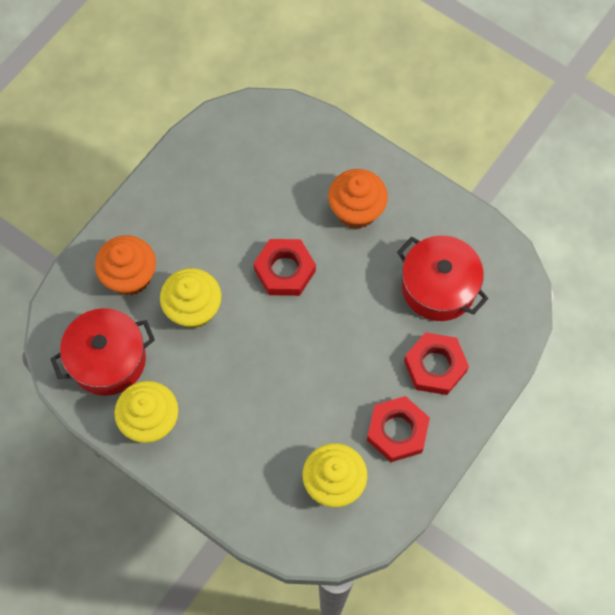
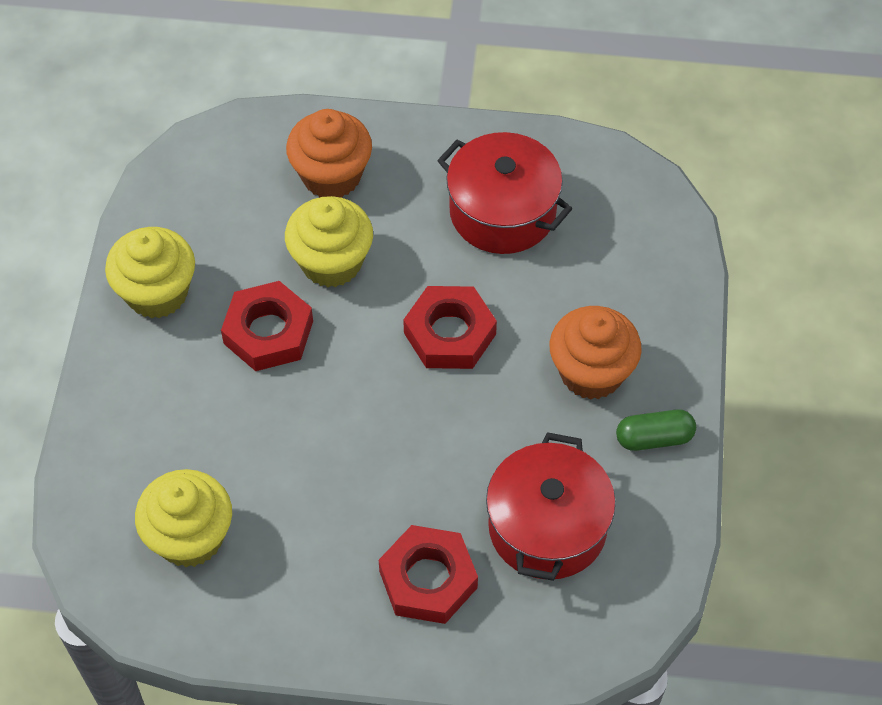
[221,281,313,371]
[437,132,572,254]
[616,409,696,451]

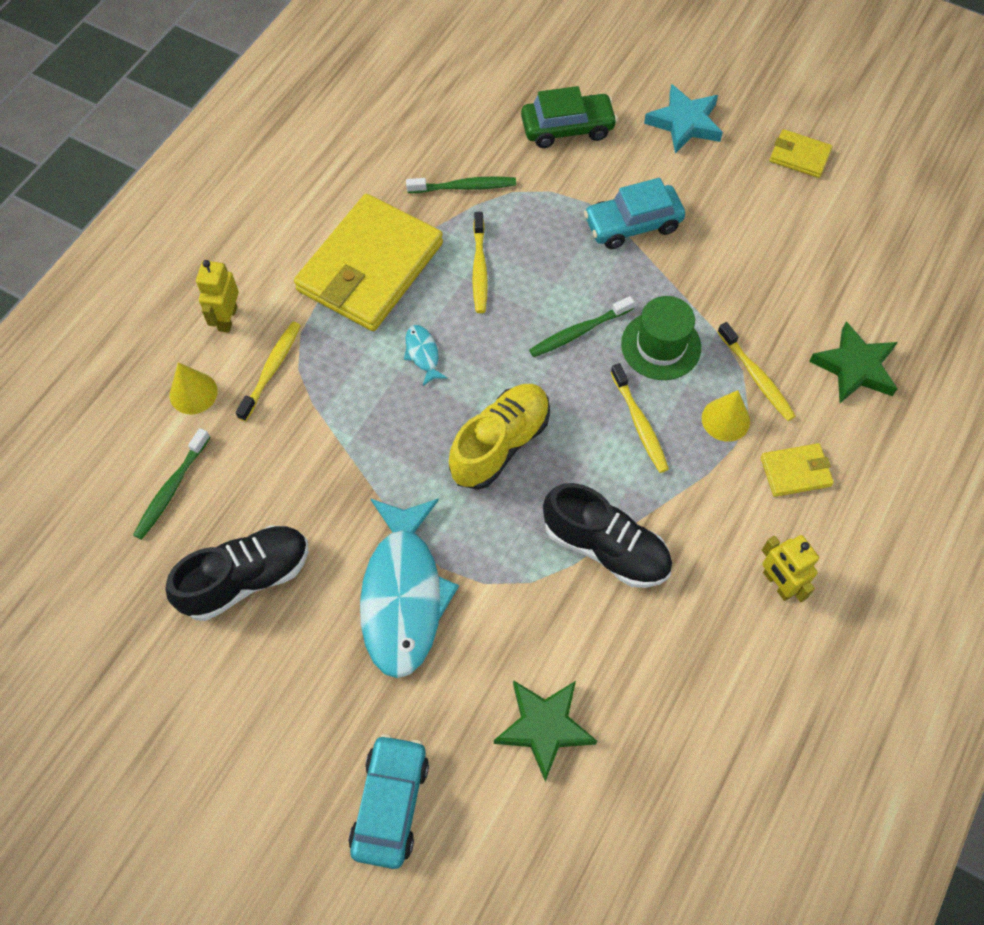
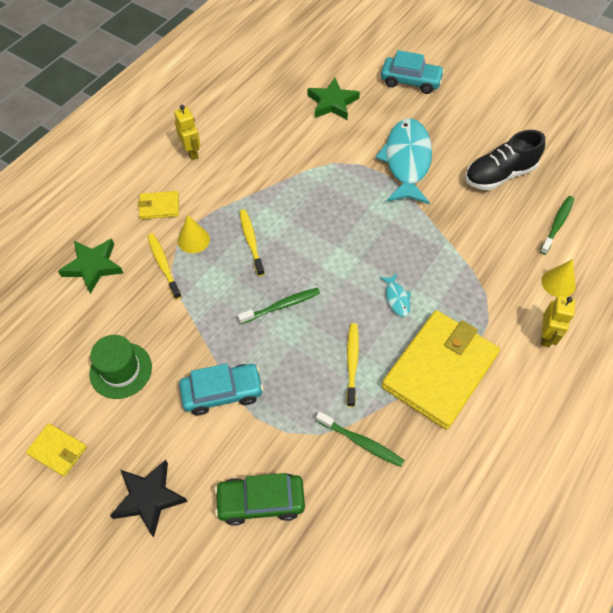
[89,335,152,399]
[110,460,188,537]
[316,411,404,467]
[381,50,445,94]
[236,322,301,421] (first image)
[449,384,550,490] (first image)
[543,483,672,588] (first image)

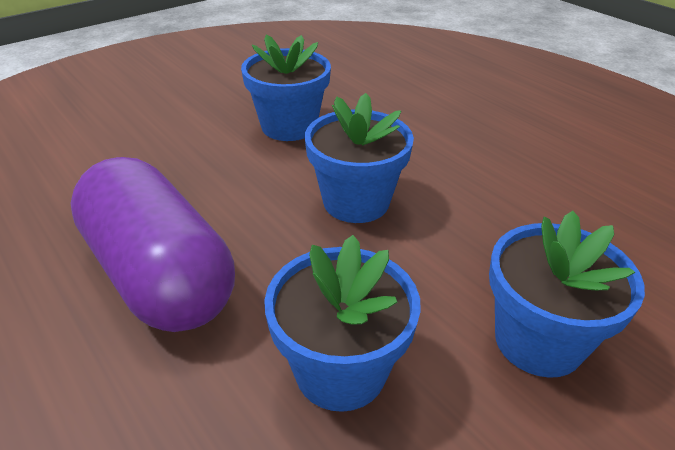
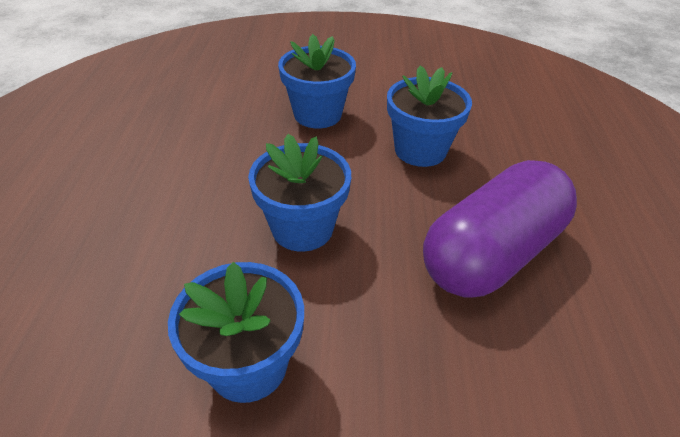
[423,160,577,298]

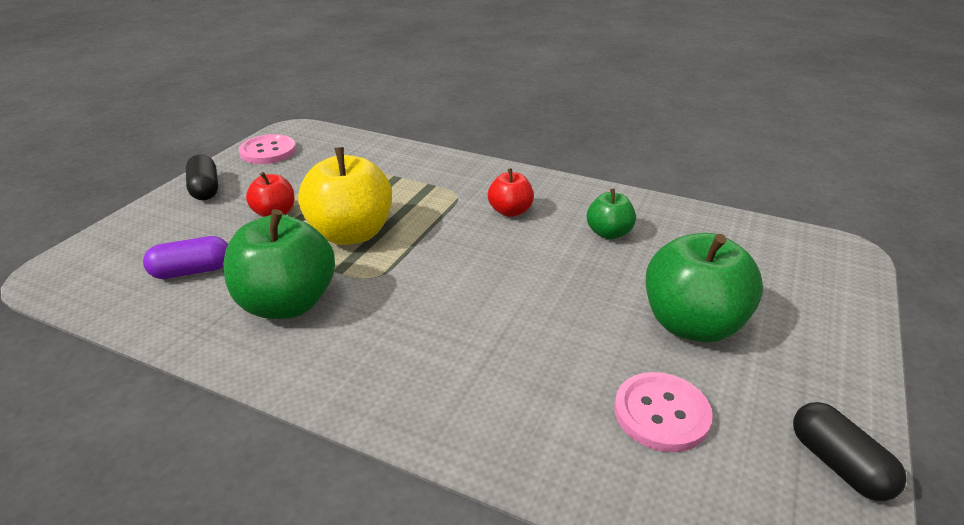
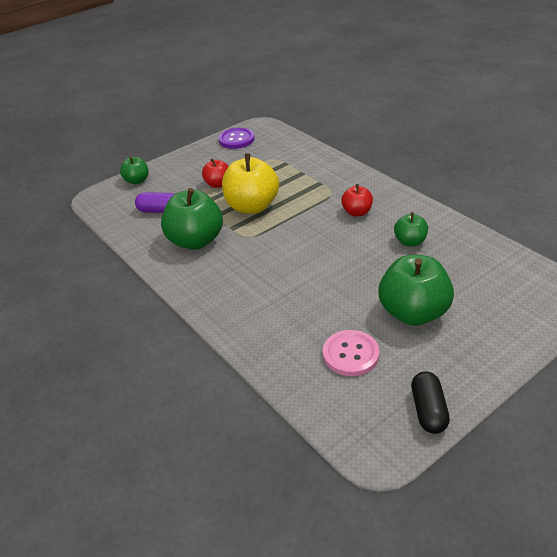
[120,157,149,184]
[219,128,255,149]
[186,154,218,200] (first image)

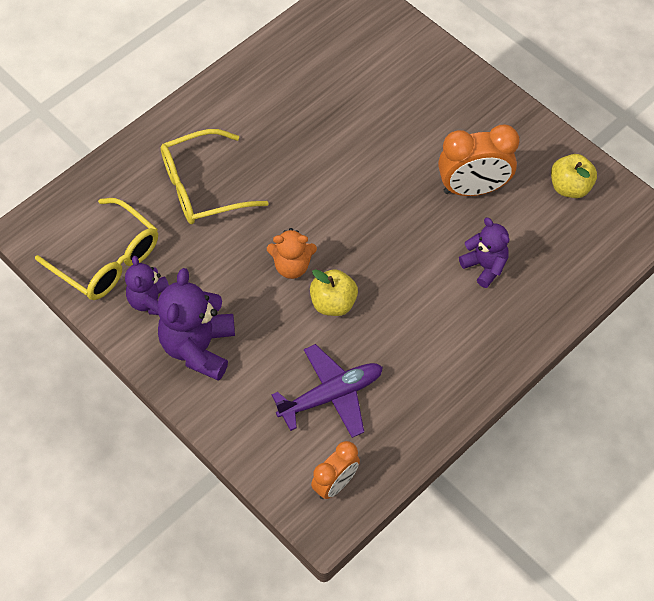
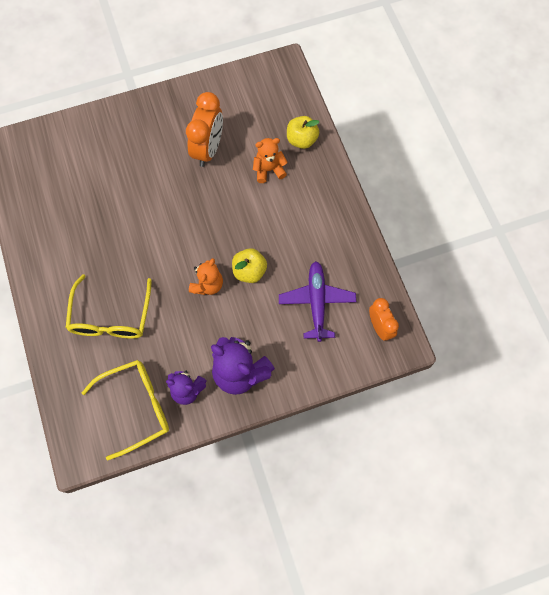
[253,138,288,183]
[287,116,319,149]

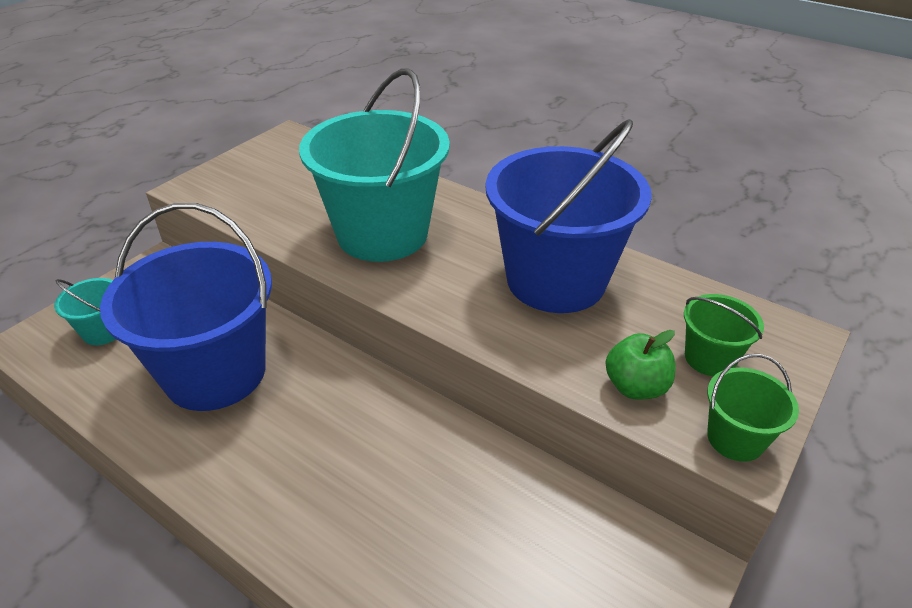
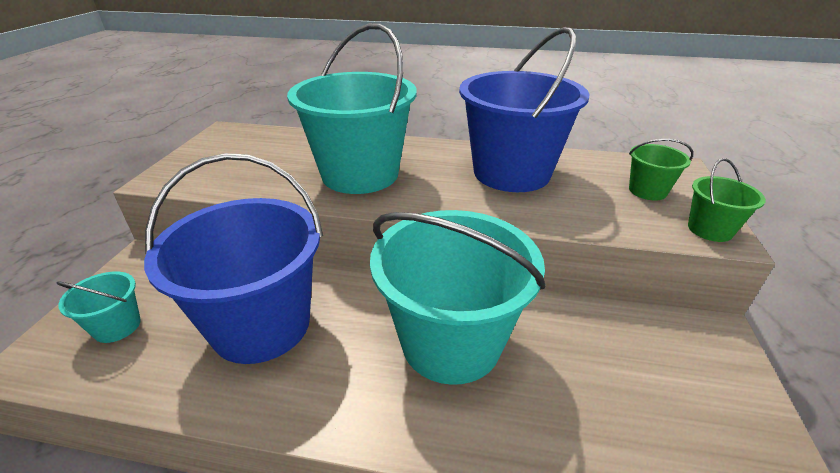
[370,210,546,385]
[606,330,675,400] (first image)

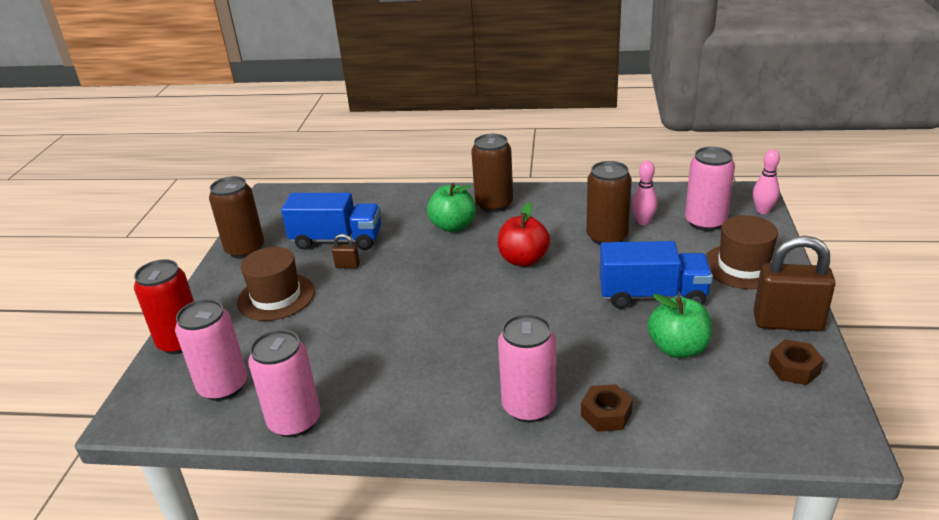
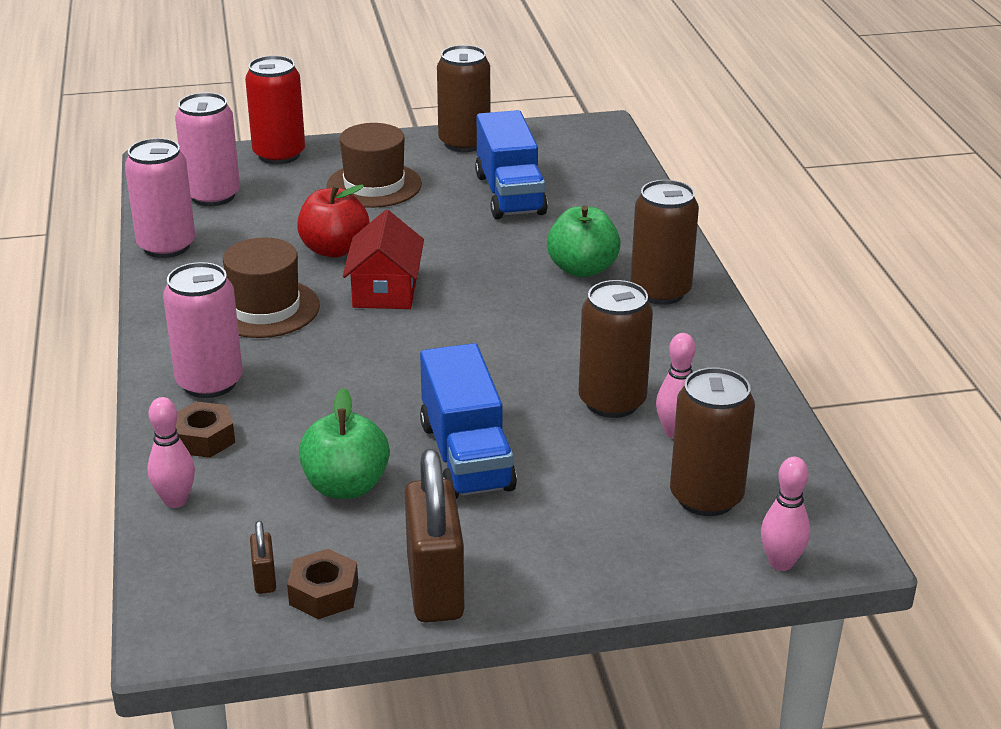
[147,397,195,508]
[223,237,320,338]
[250,521,276,594]
[297,184,369,258]
[343,210,424,309]
[670,367,755,516]

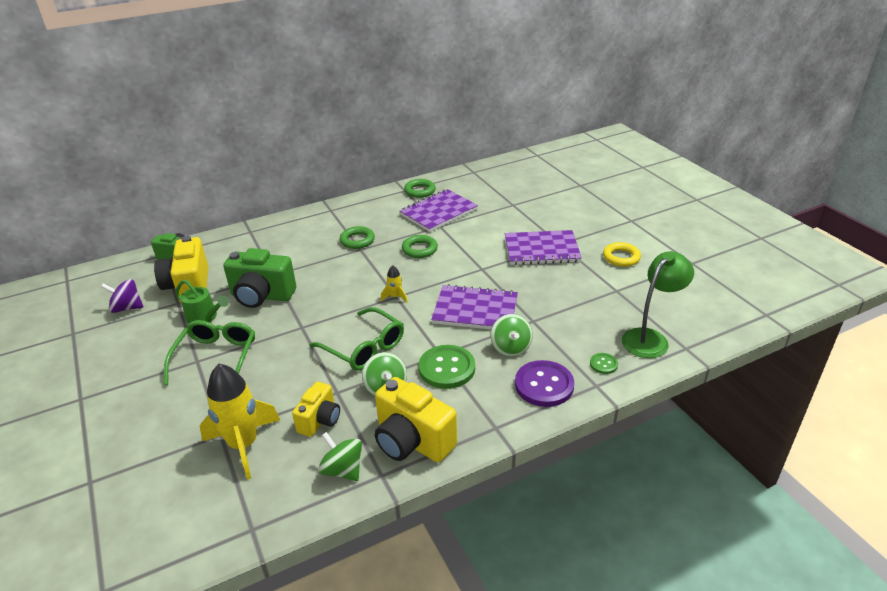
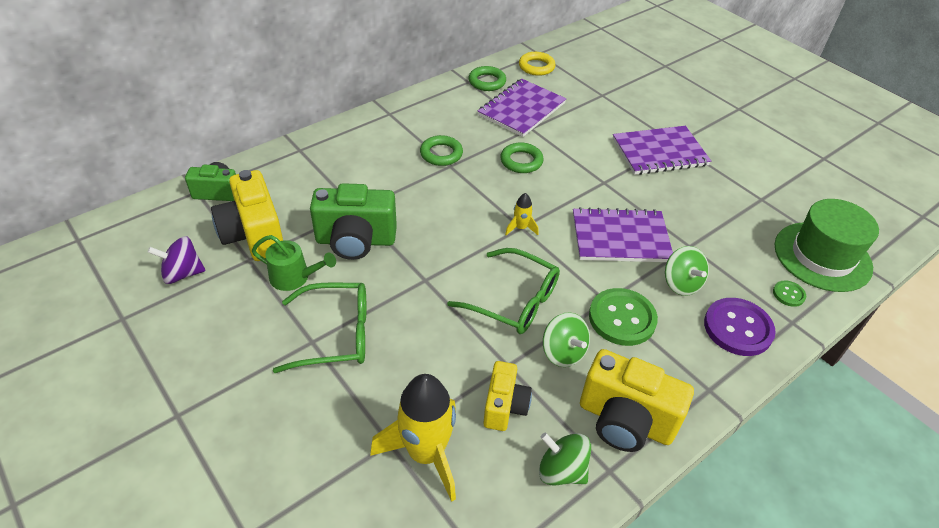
[273,283,367,373]
[519,52,556,76]
[774,199,879,292]

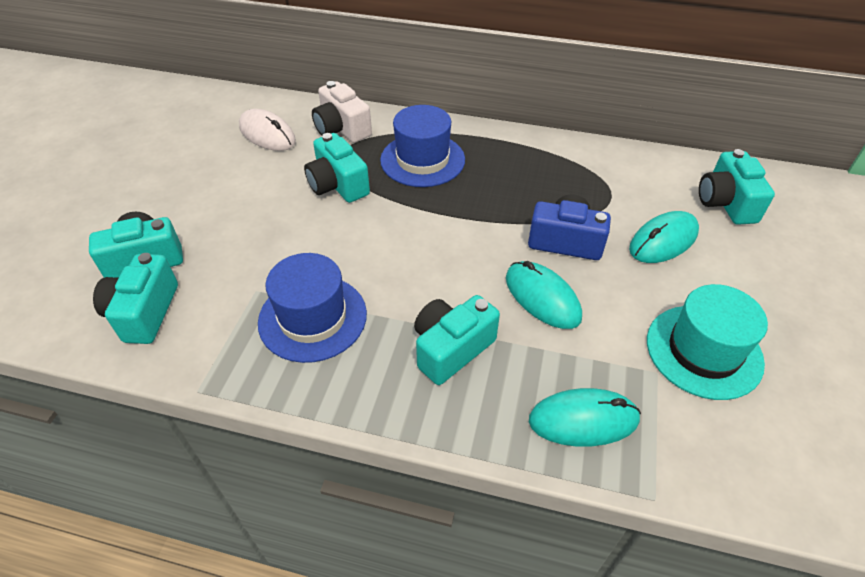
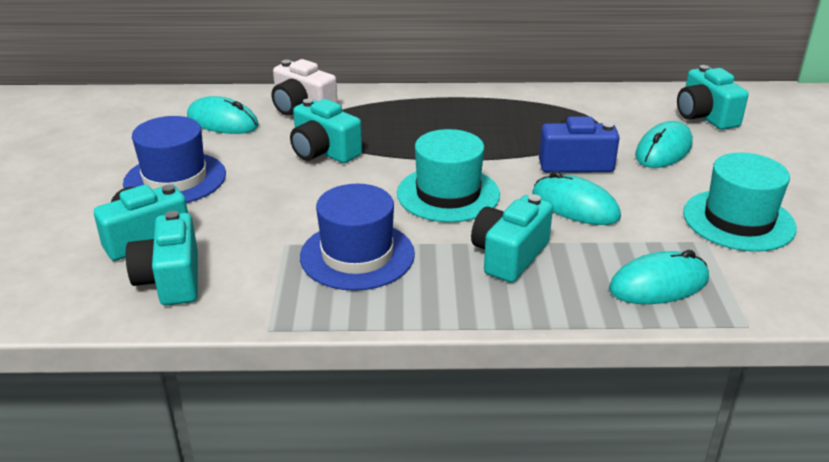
[123,116,226,203]
[187,96,259,134]
[397,129,500,222]

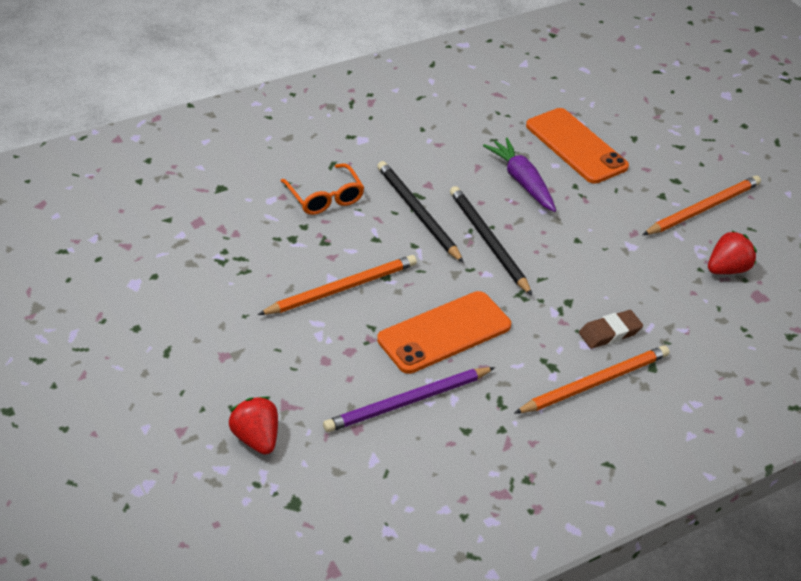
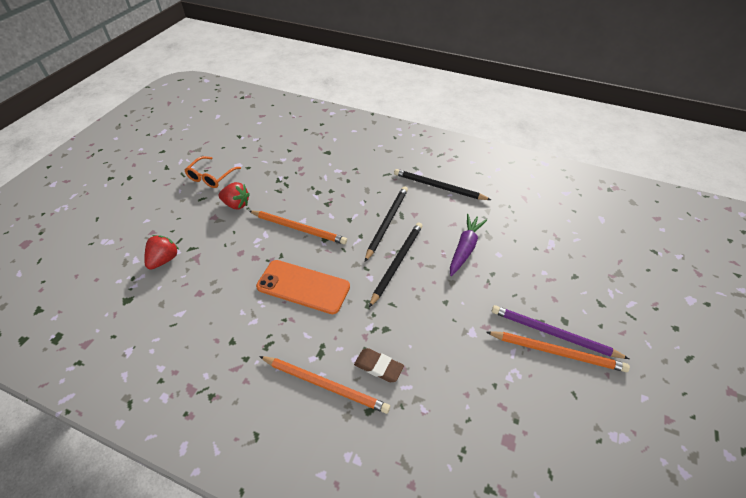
[184,156,241,188]
[218,182,250,210]
[394,169,491,200]
[492,305,629,359]
[526,108,629,184] (first image)

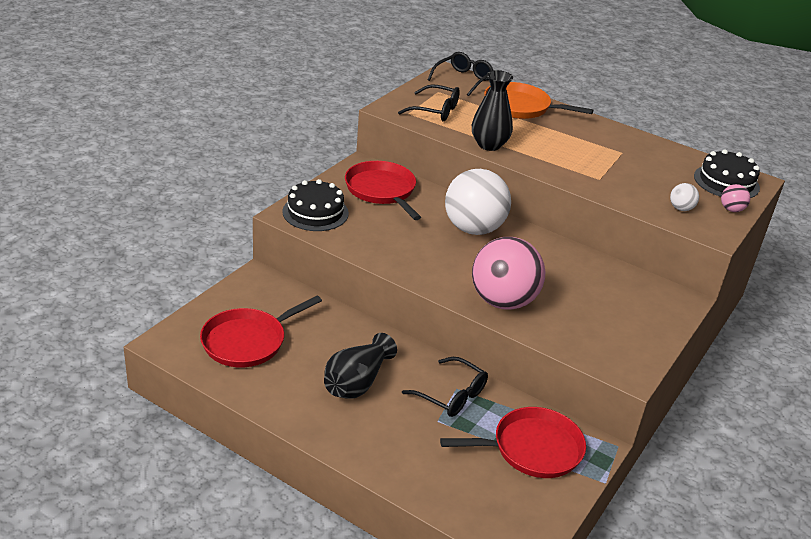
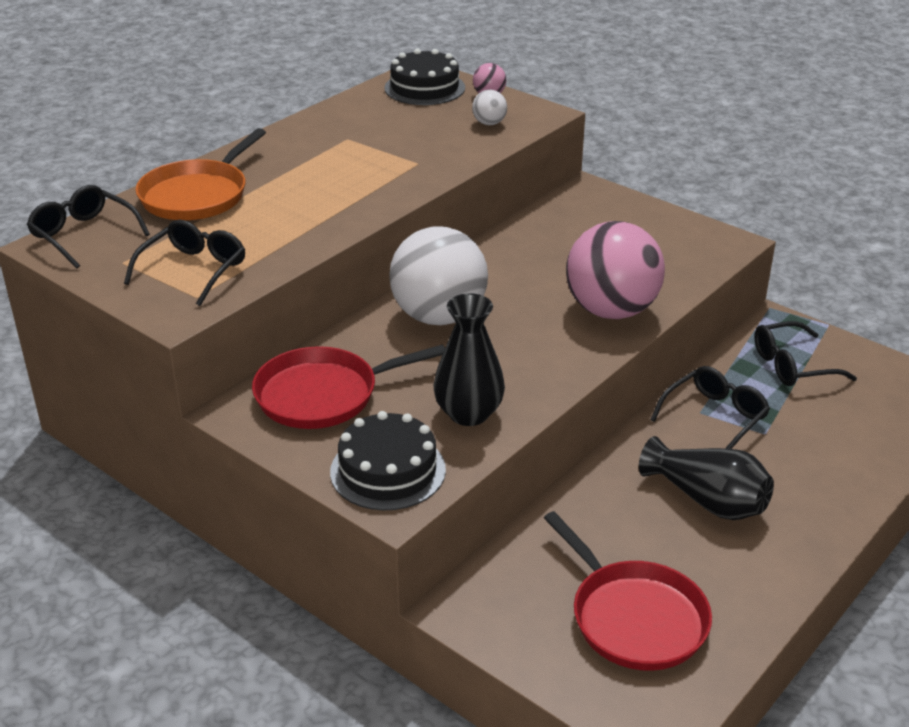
[434,293,505,426]
[754,321,857,386]

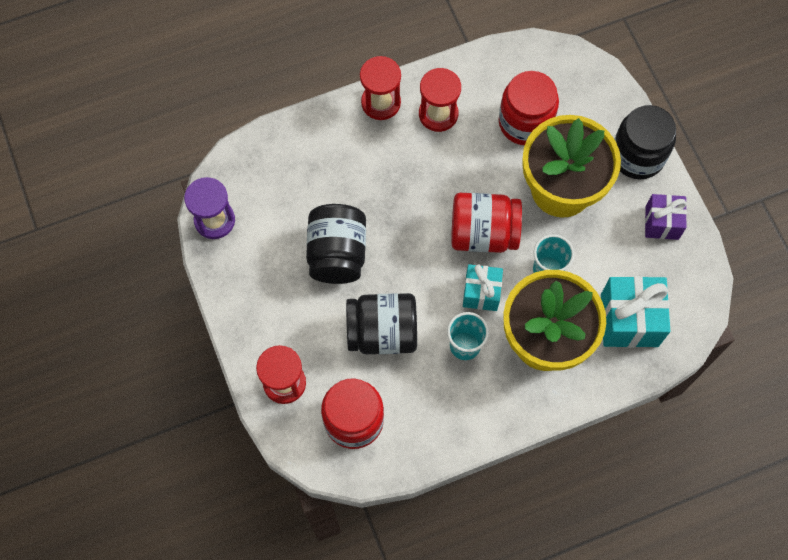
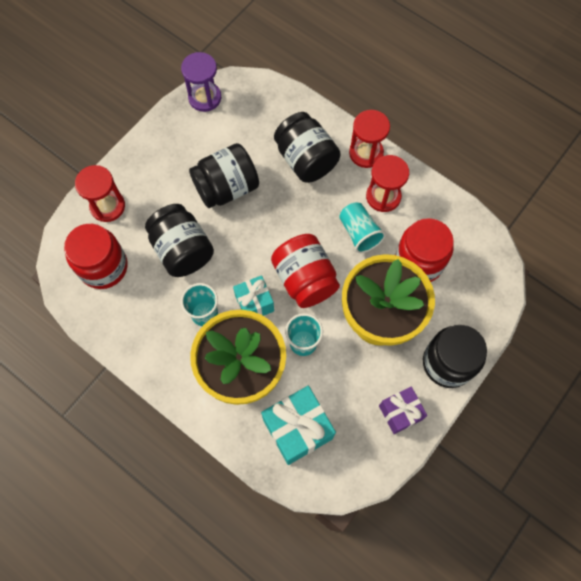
[274,112,341,183]
[339,202,386,253]

